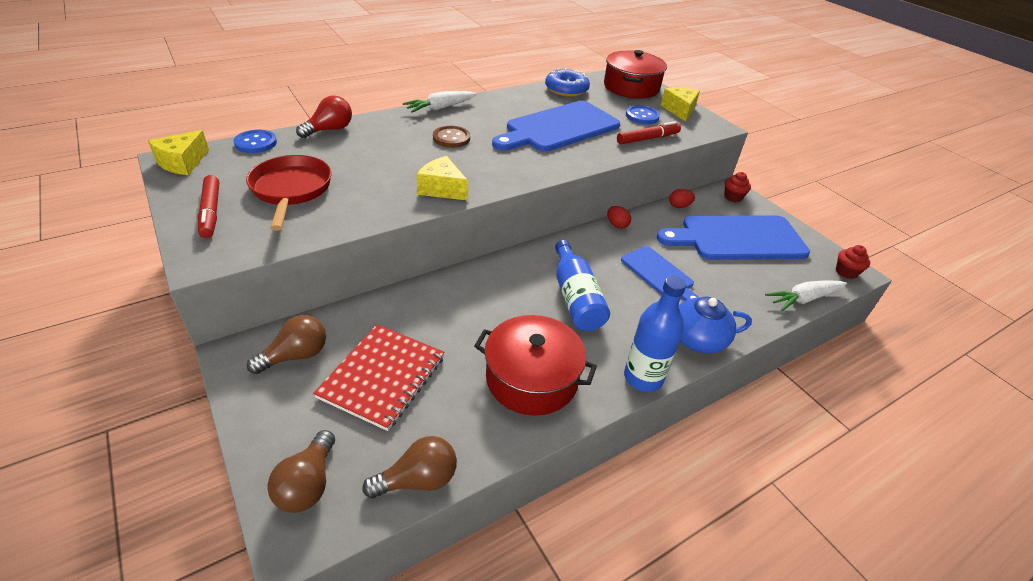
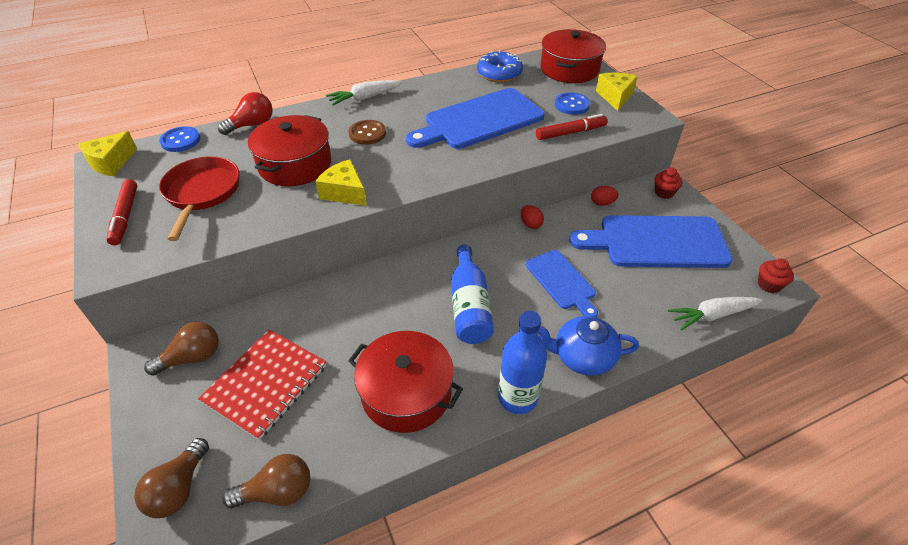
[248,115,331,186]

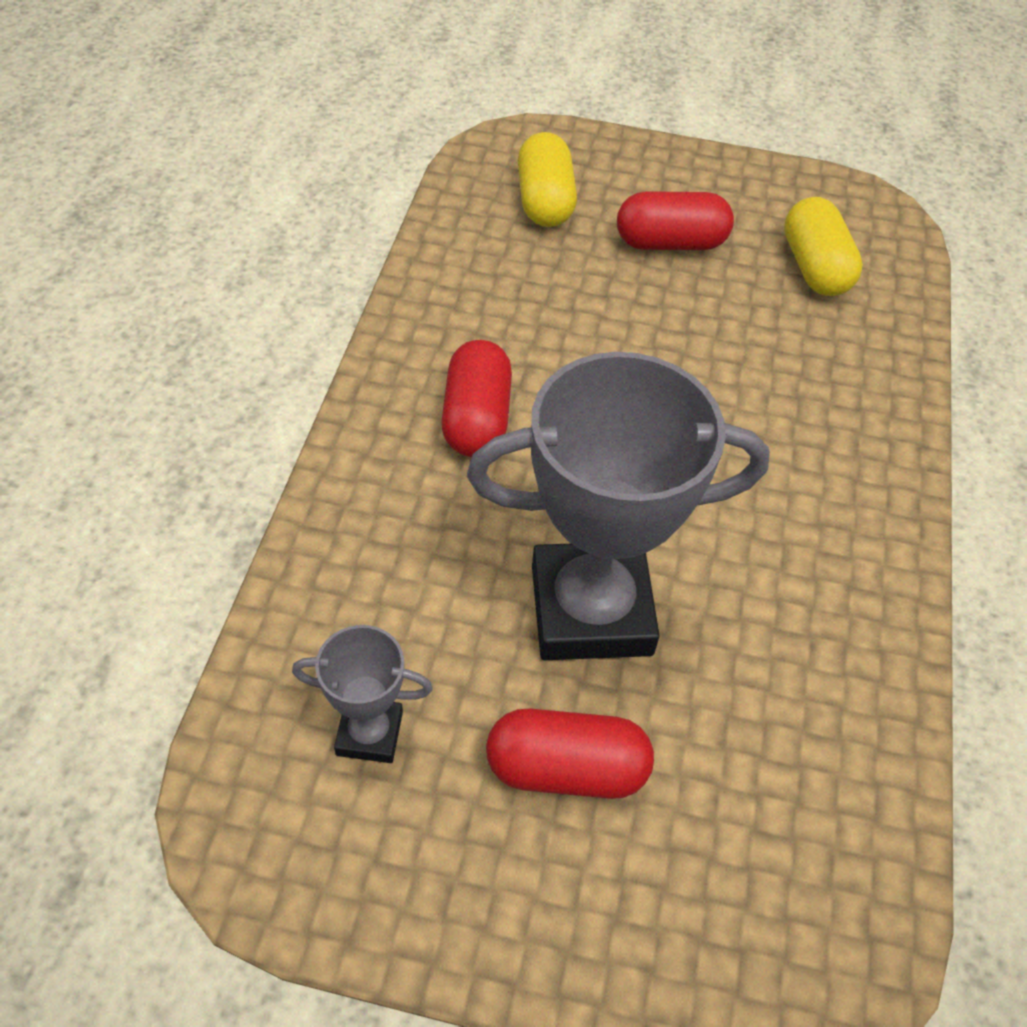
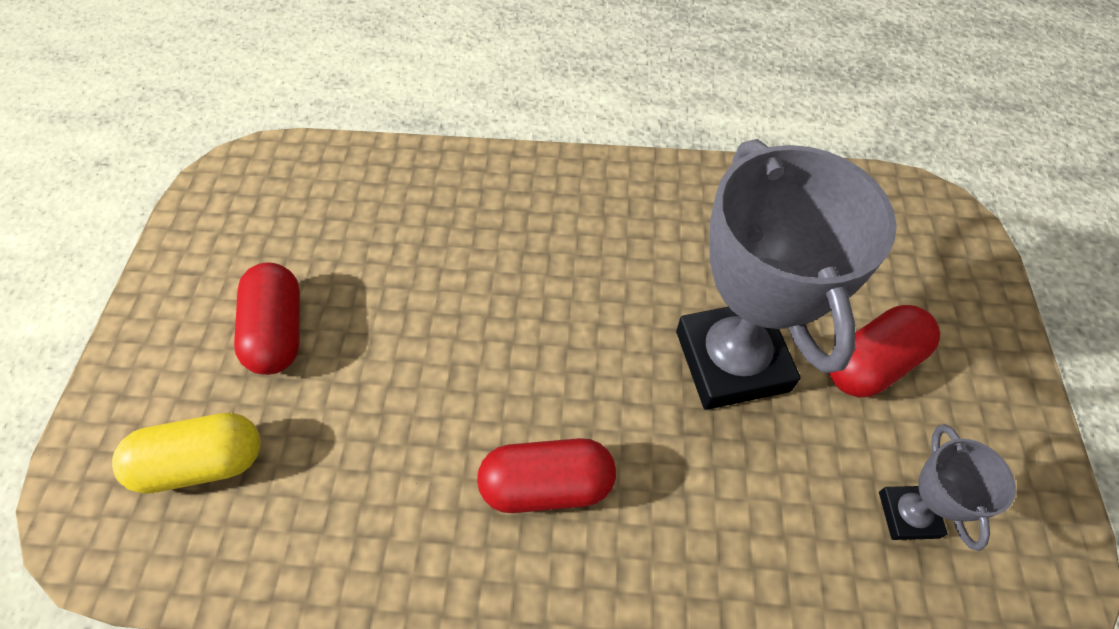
[829,305,940,397]
[784,197,863,296] (first image)

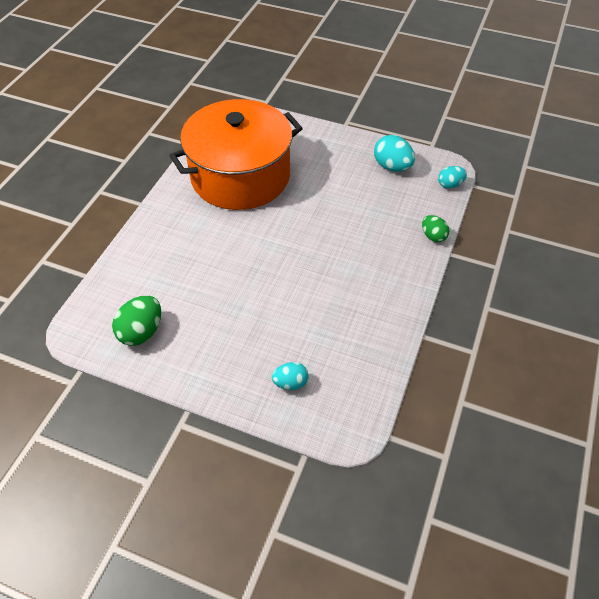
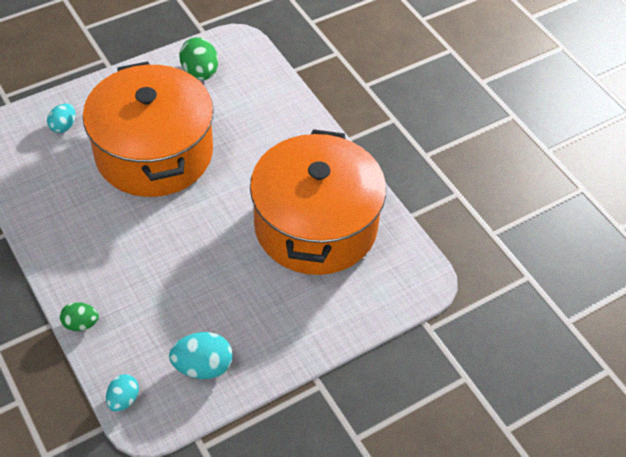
[82,61,214,197]

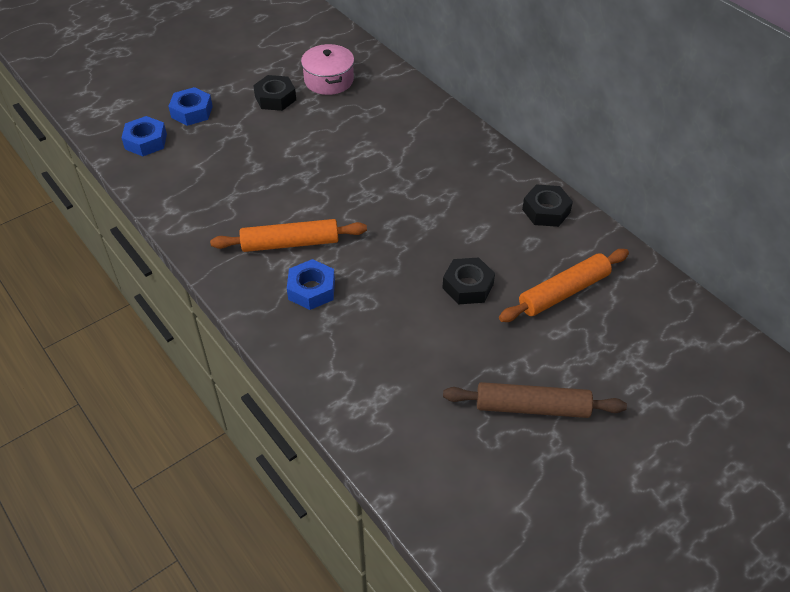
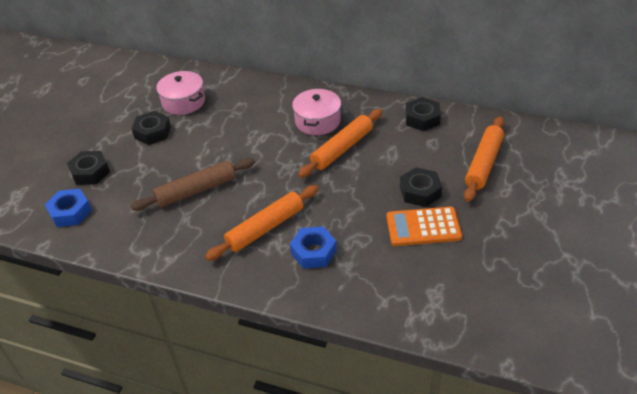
[67,151,110,185]
[131,158,255,211]
[292,88,341,135]
[298,109,382,178]
[387,207,462,246]

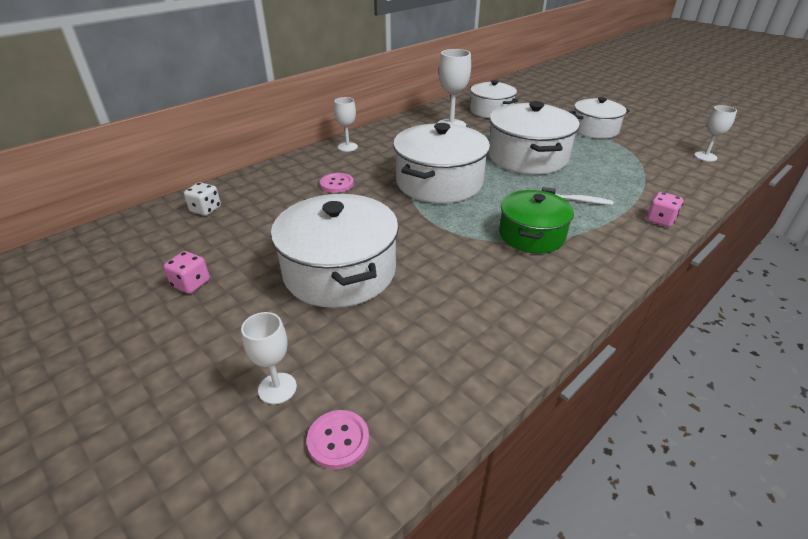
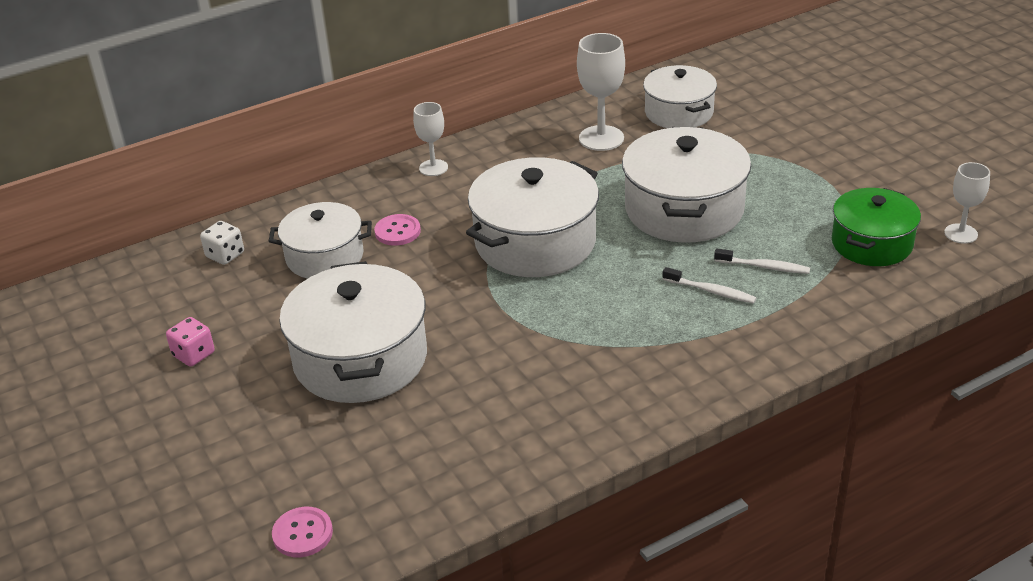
[269,202,372,279]
[714,248,810,274]
[832,188,921,266]
[241,312,297,404] (first image)
[647,192,683,227] (first image)

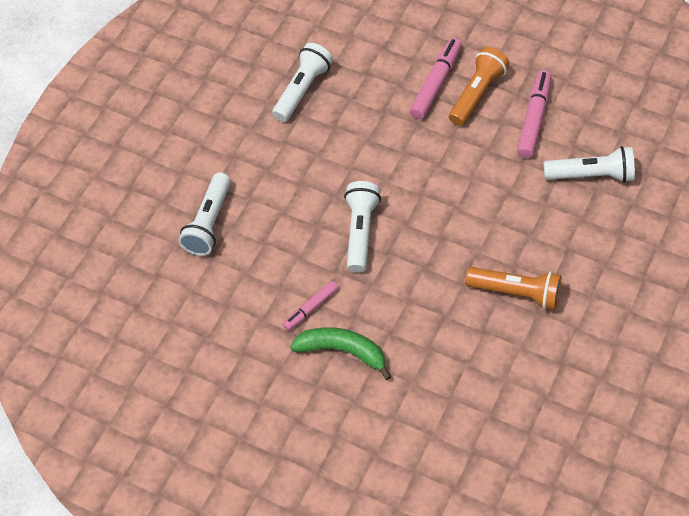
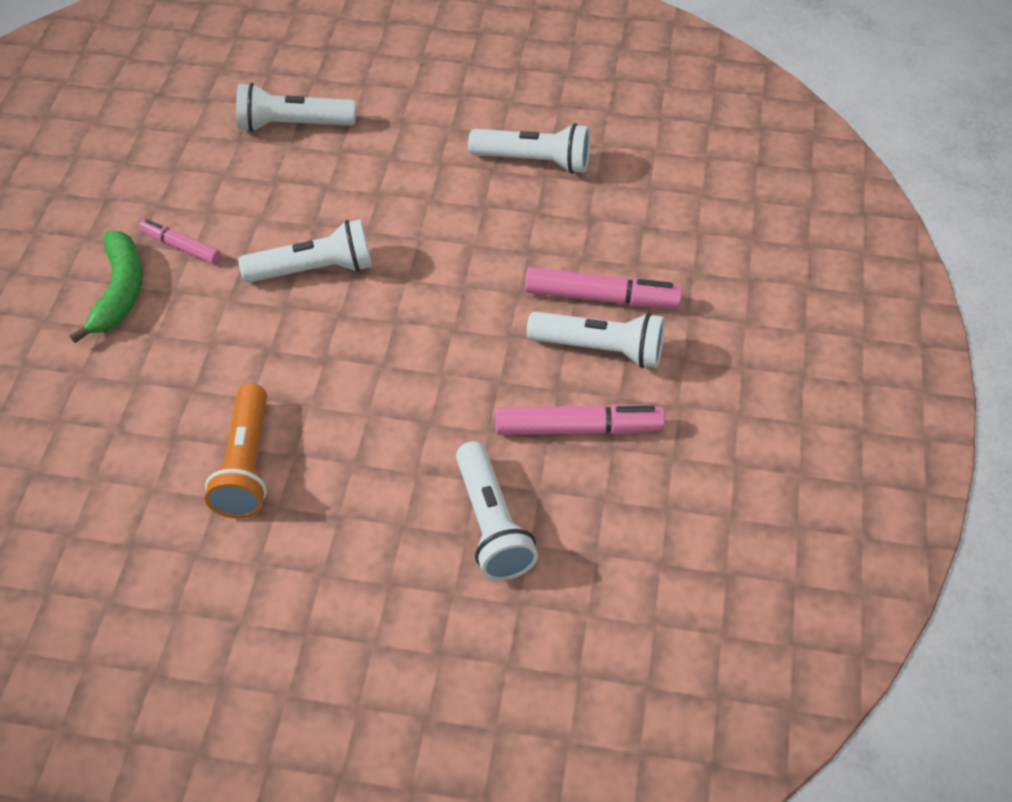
[527,311,665,368]

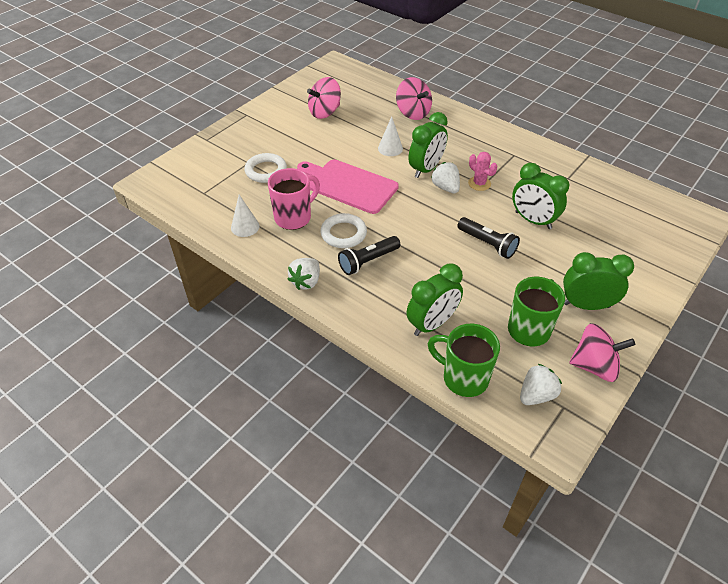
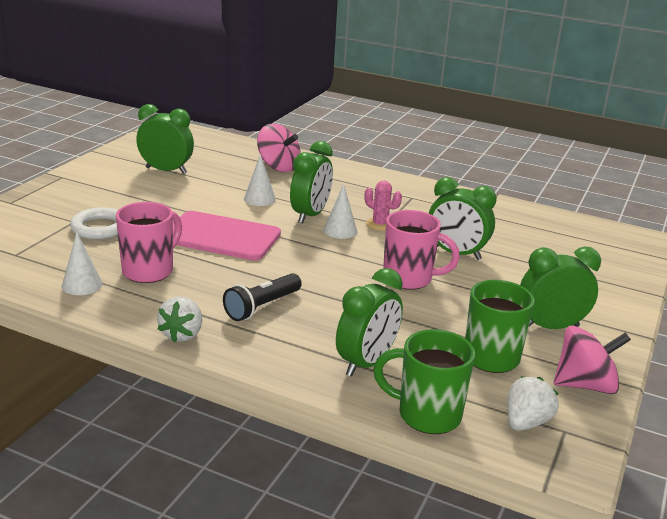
[136,104,194,174]
[323,184,357,239]
[383,210,460,290]
[320,213,367,248] (first image)

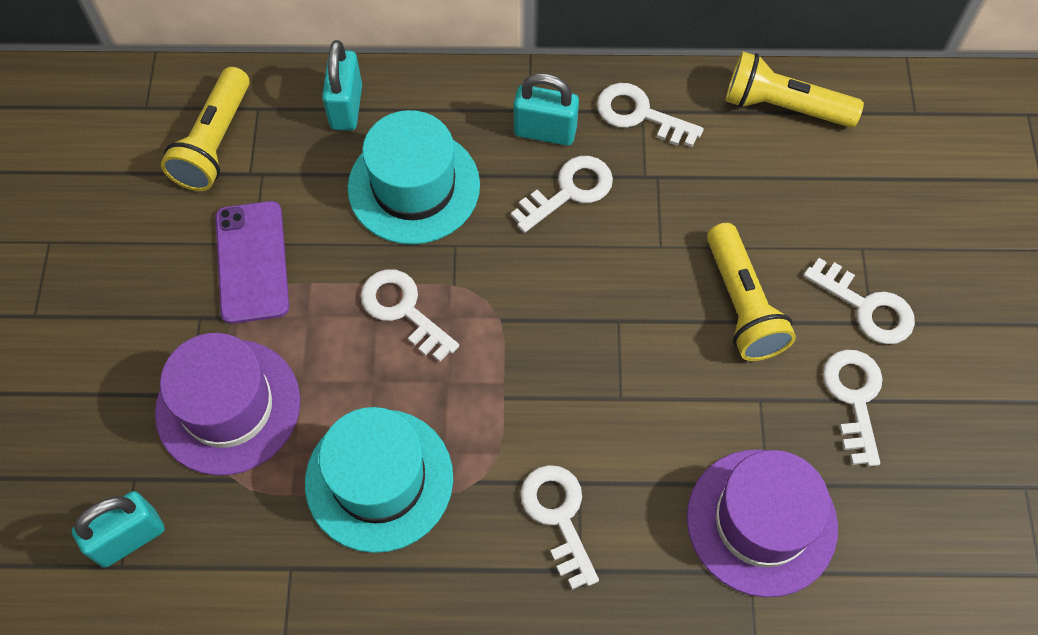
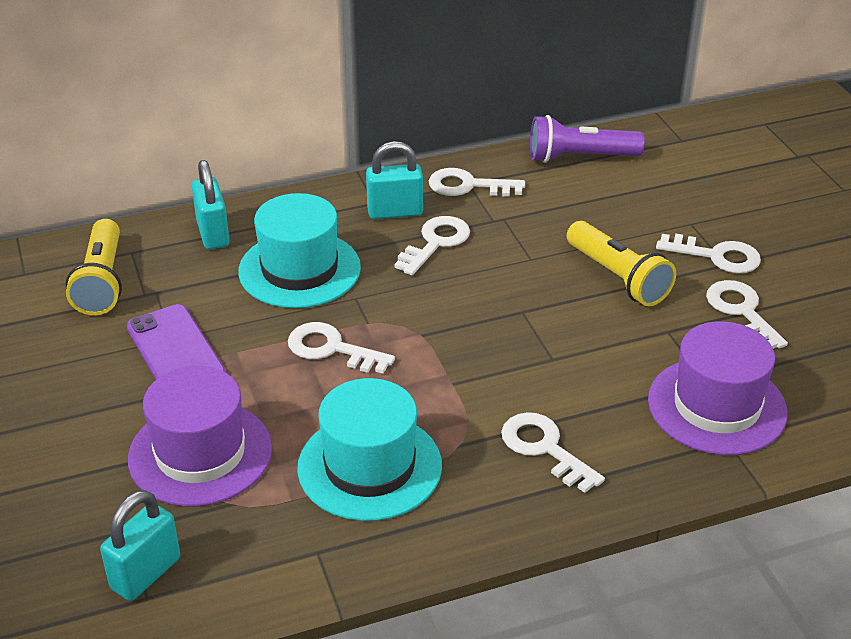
[530,115,645,163]

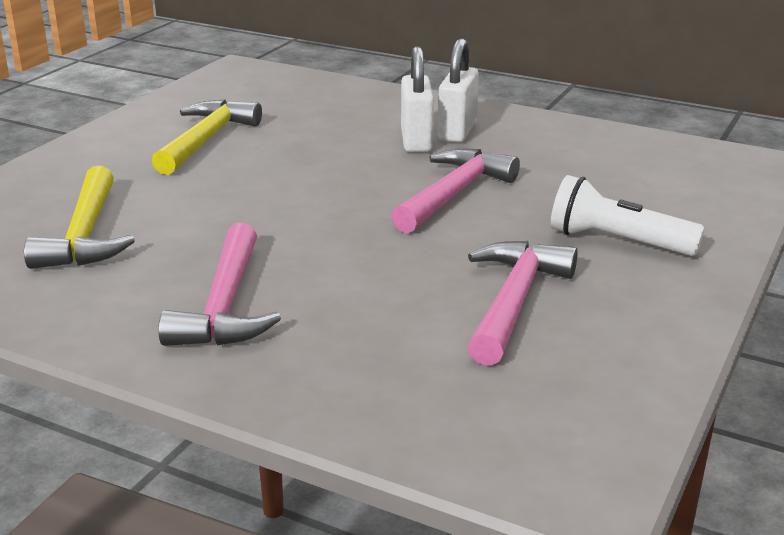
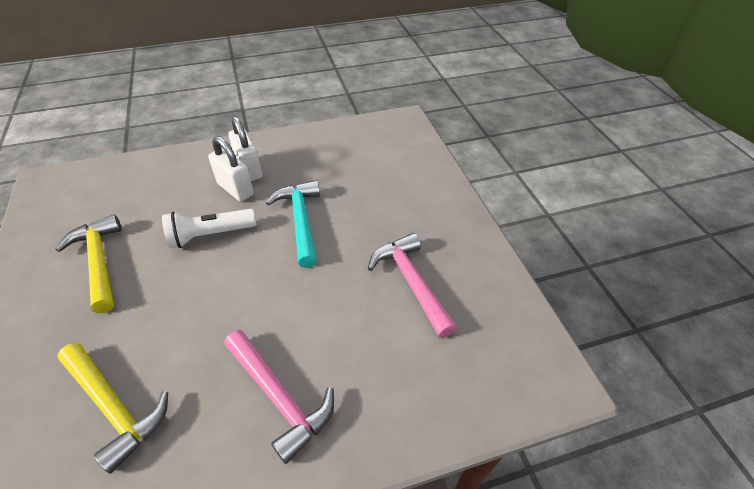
[162,209,256,248]
[266,180,320,268]

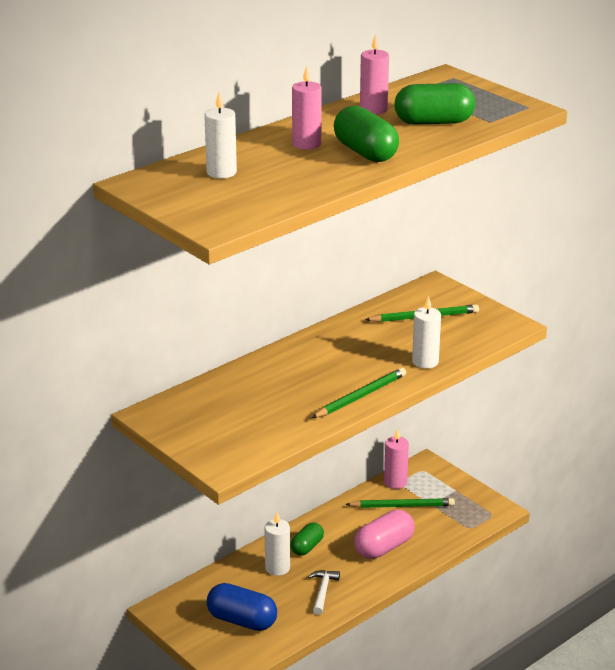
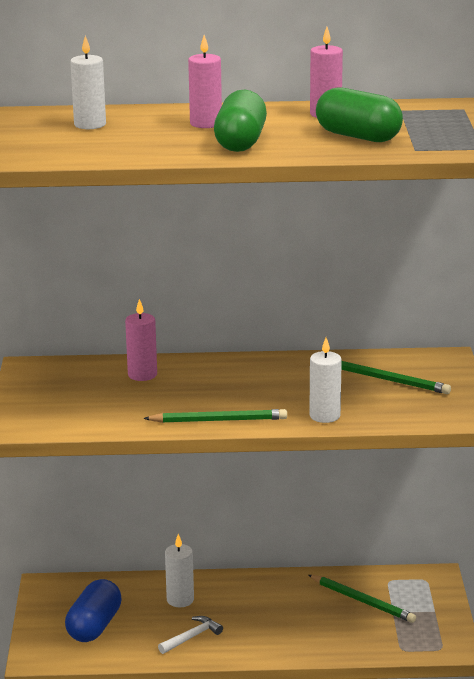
[65,579,122,642]
[125,299,157,381]
[290,522,324,556] (first image)
[354,510,415,559] (first image)

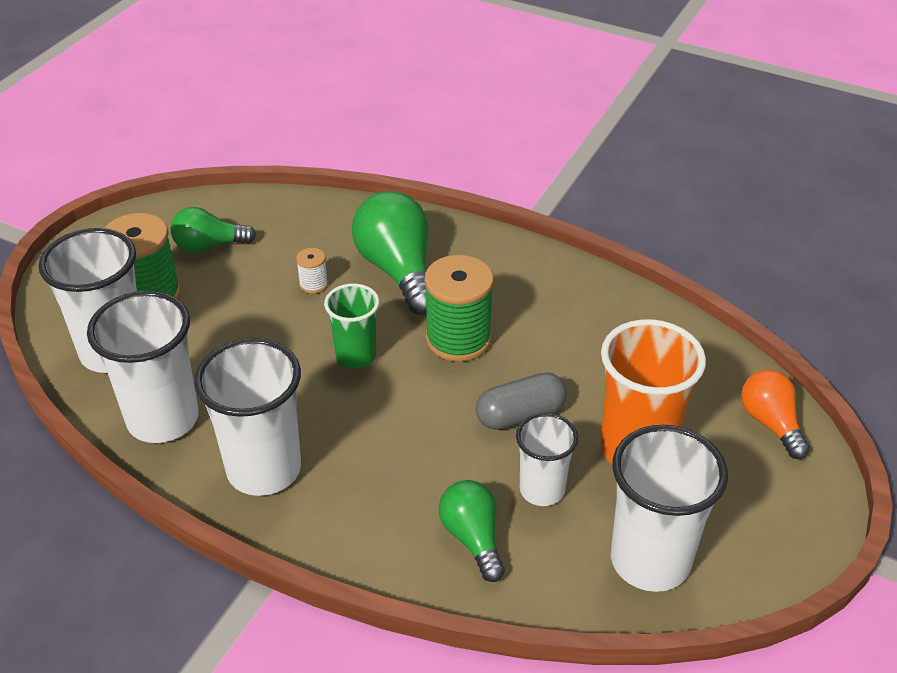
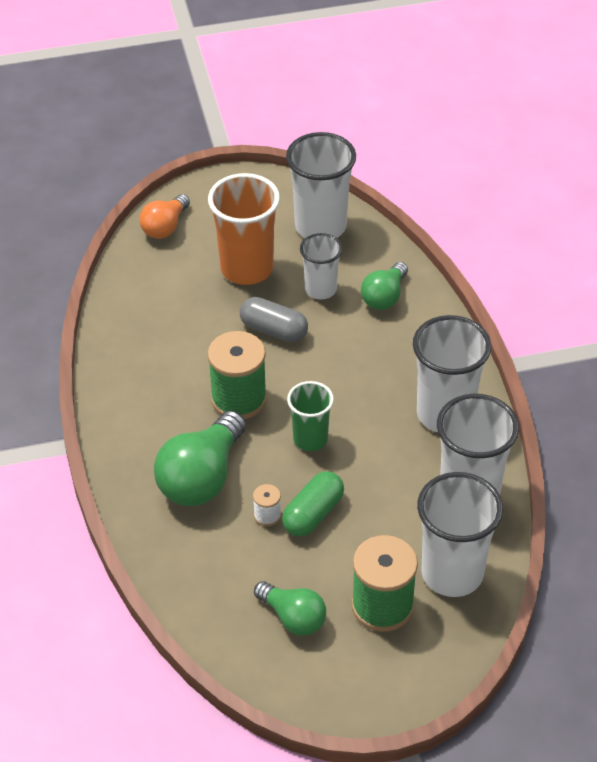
[282,471,344,536]

